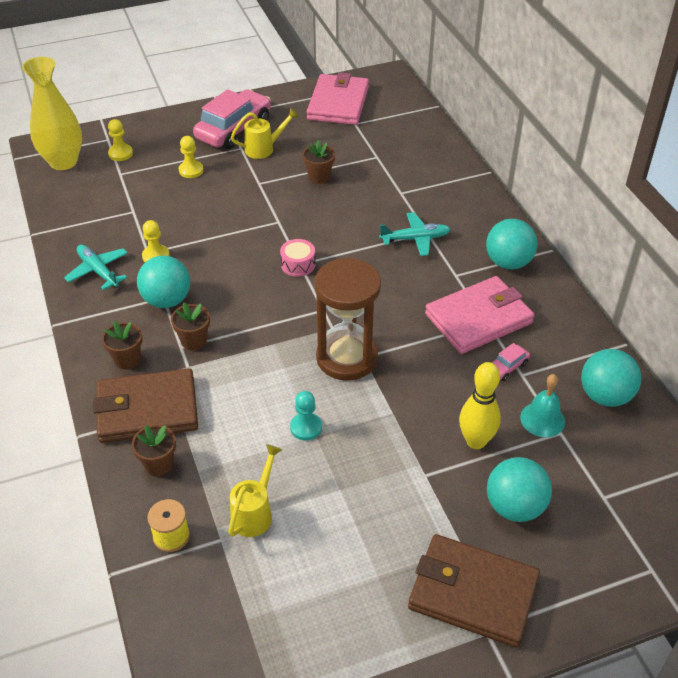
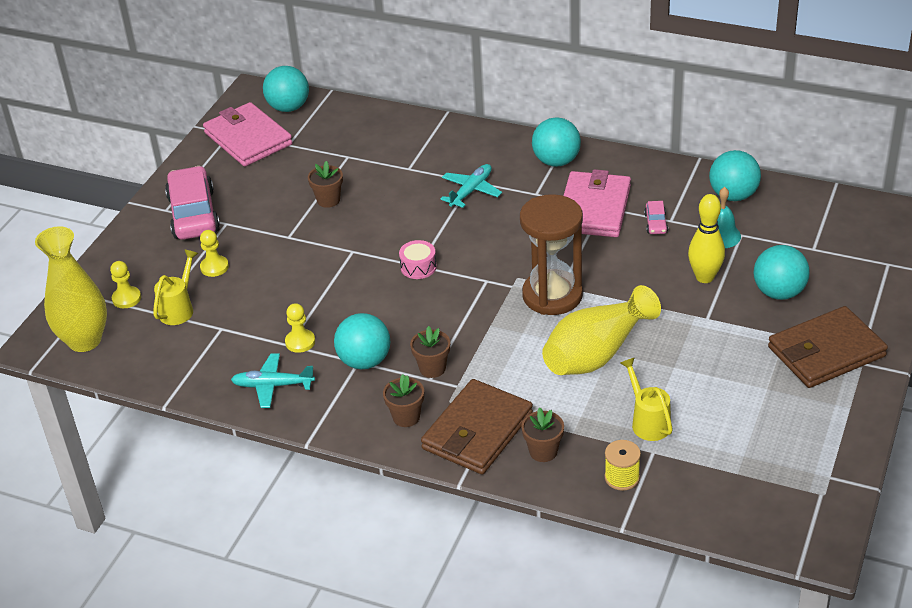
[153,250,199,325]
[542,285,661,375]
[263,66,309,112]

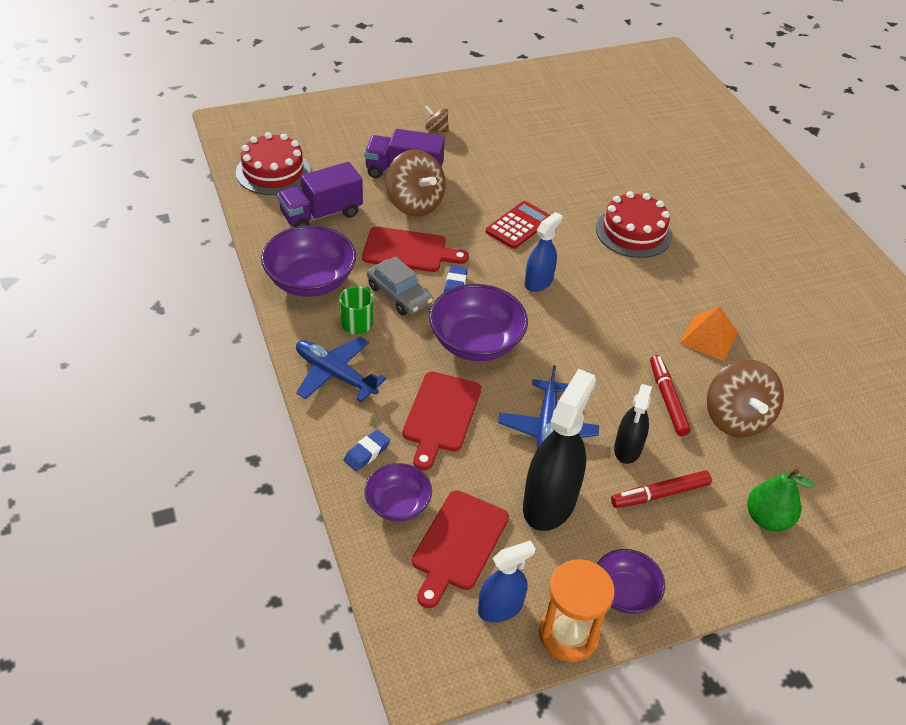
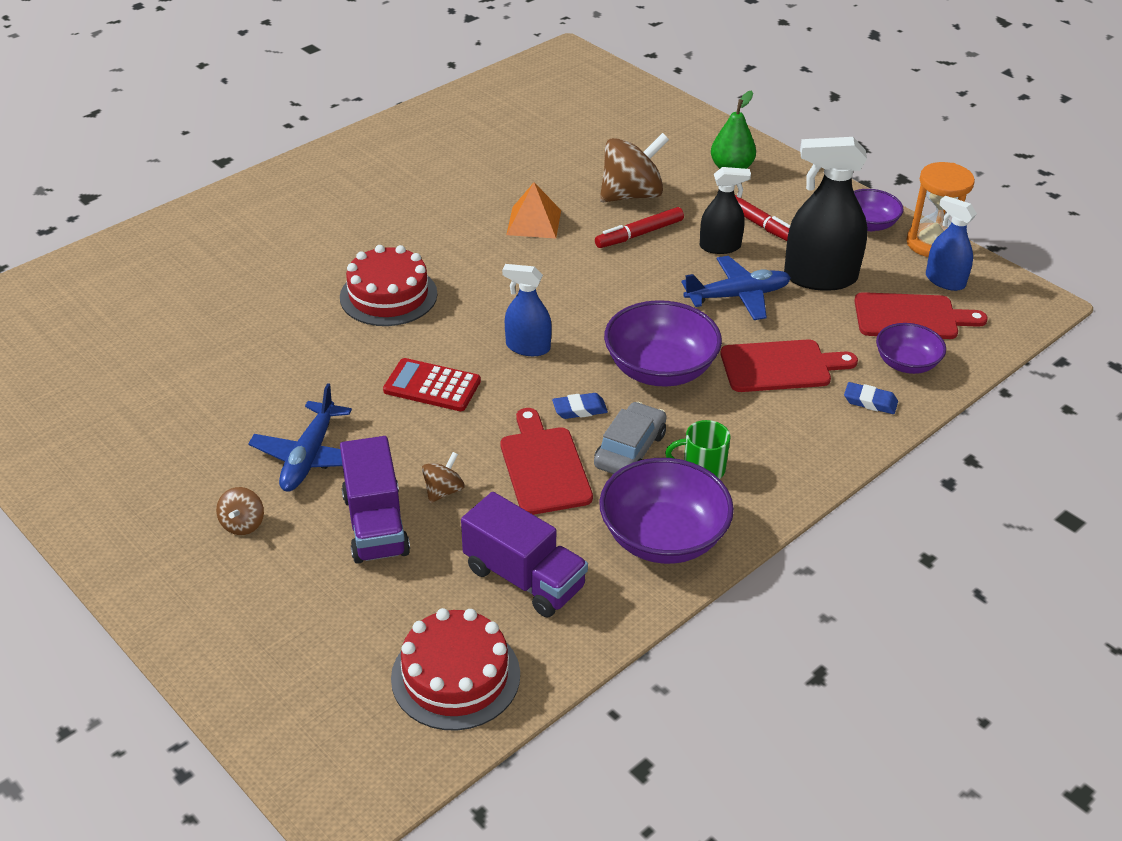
[248,383,352,491]
[422,452,465,503]

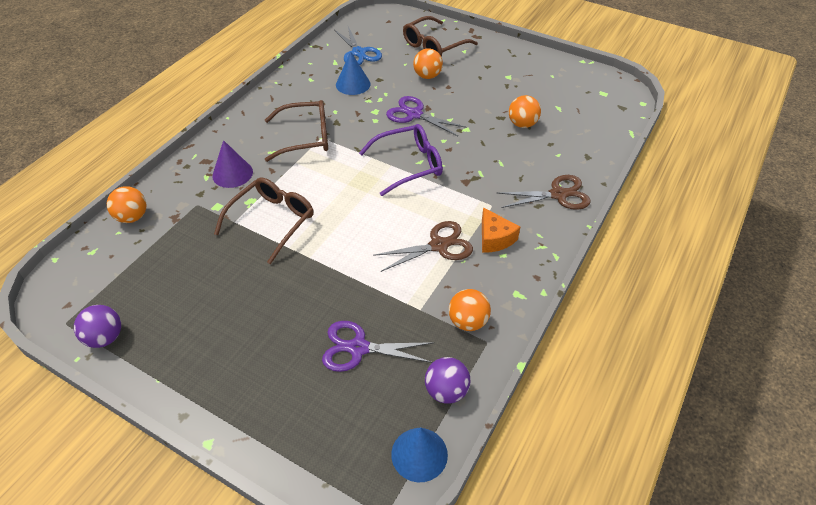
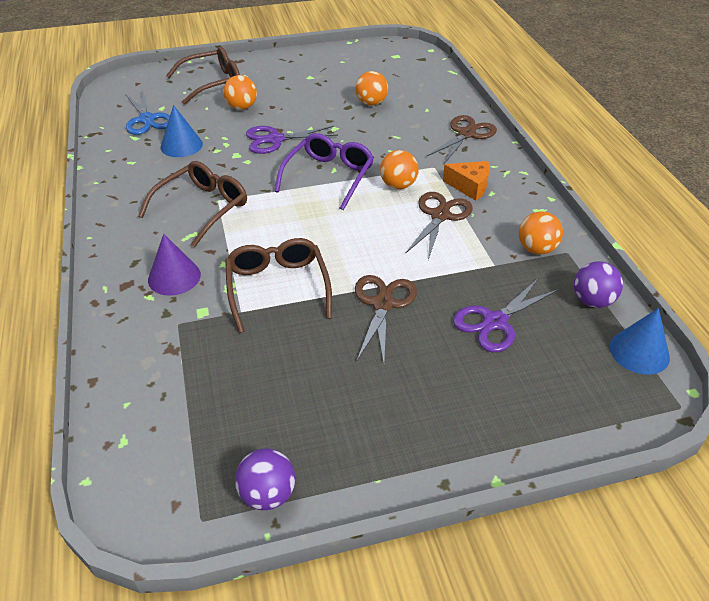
[380,150,419,189]
[125,89,170,135]
[166,46,240,105]
[355,275,417,363]

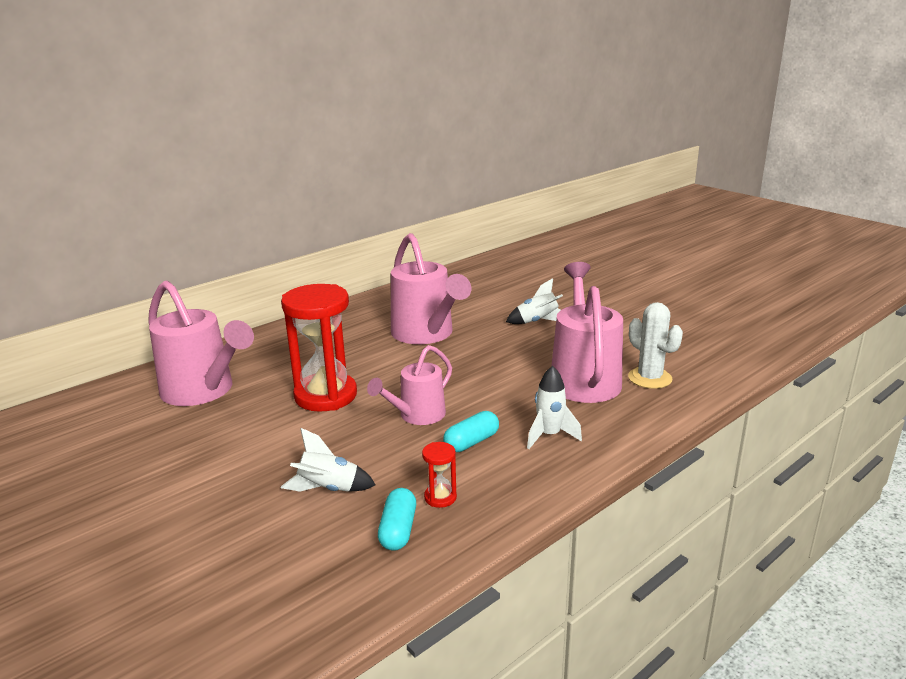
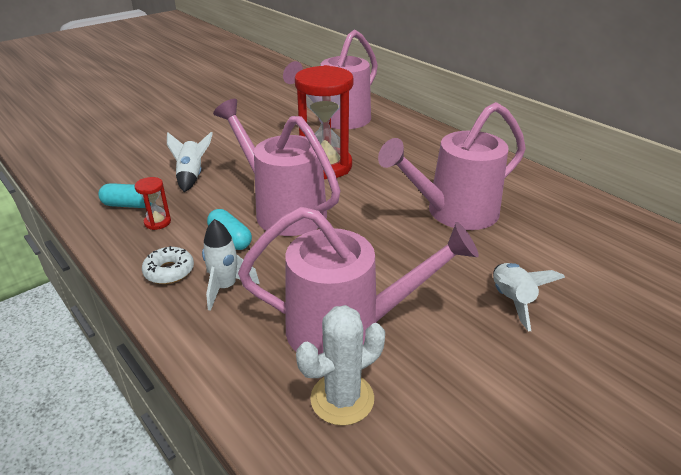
[213,99,341,236]
[142,246,194,284]

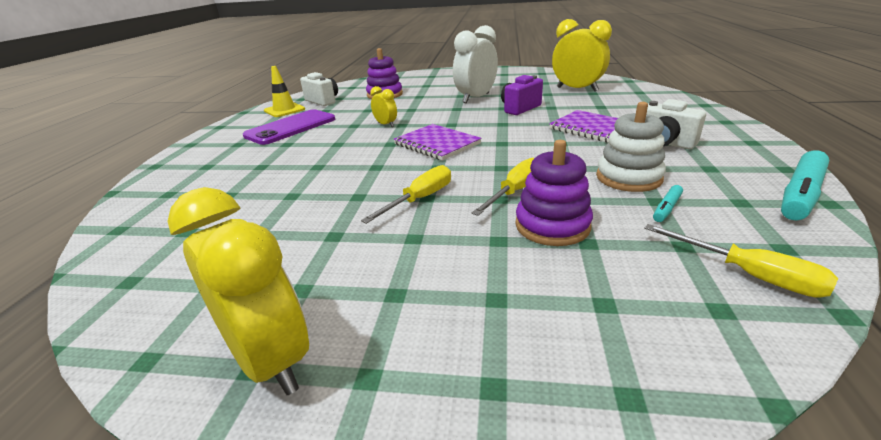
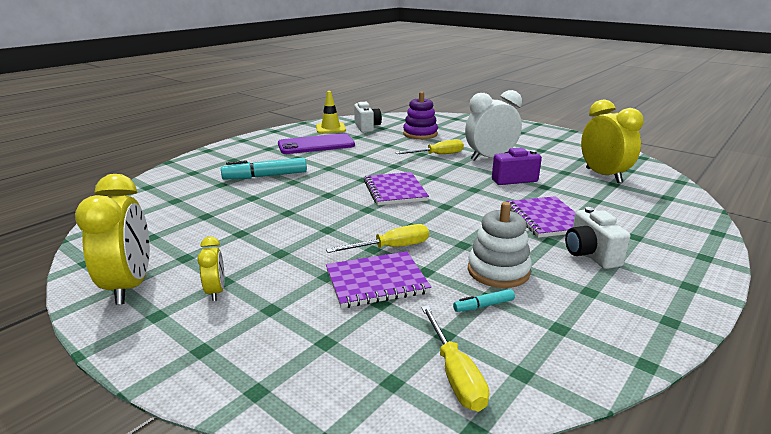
[395,139,464,154]
[197,236,225,301]
[326,252,431,308]
[221,158,307,179]

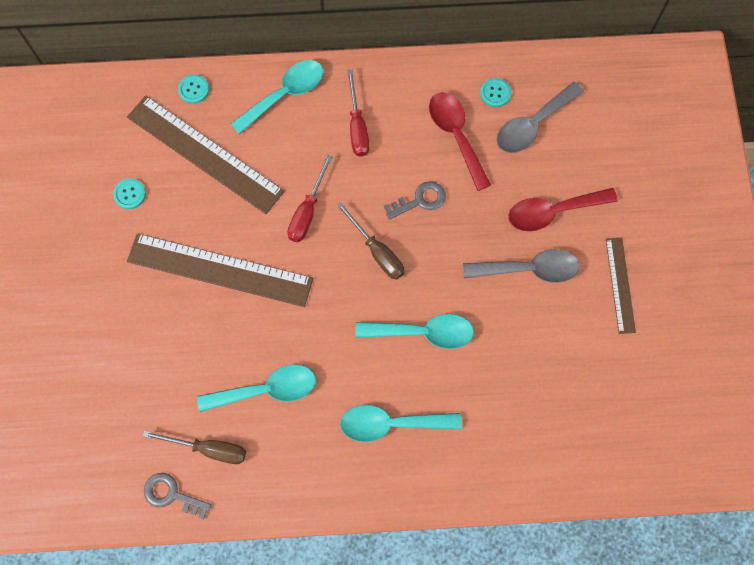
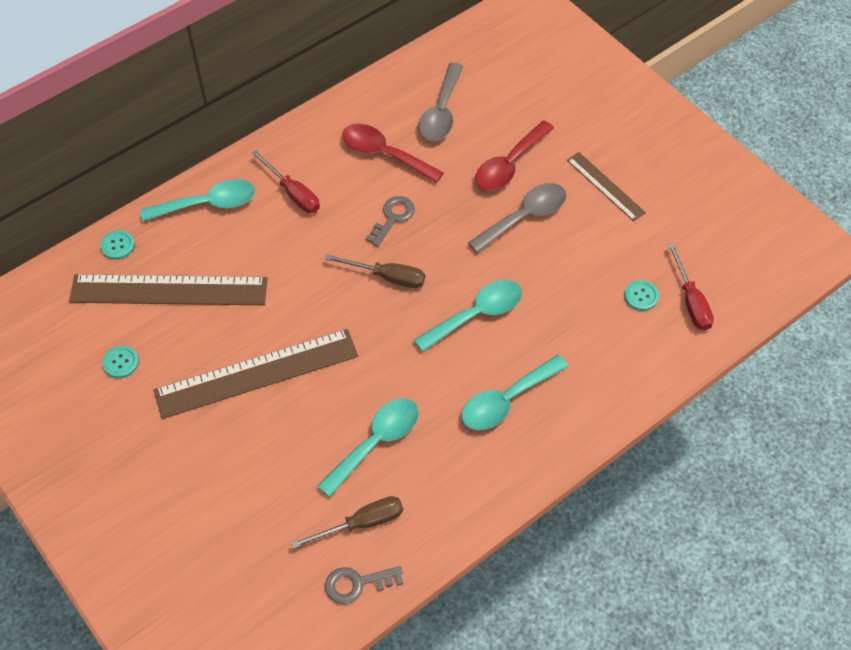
[140,179,255,222]
[668,243,714,330]
[624,280,659,311]

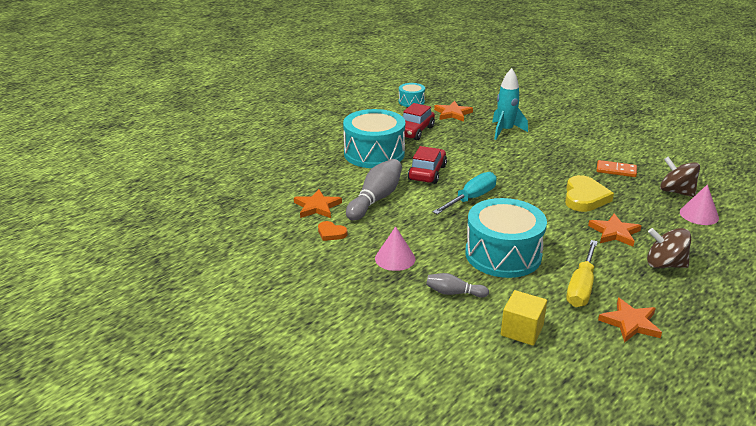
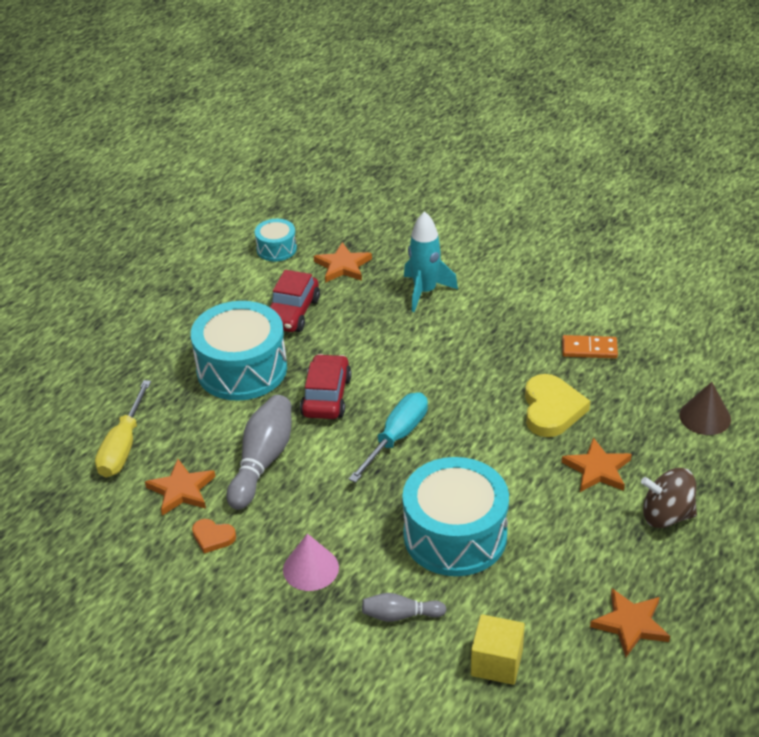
[95,380,151,477]
[660,157,700,197] (first image)
[679,382,731,435]

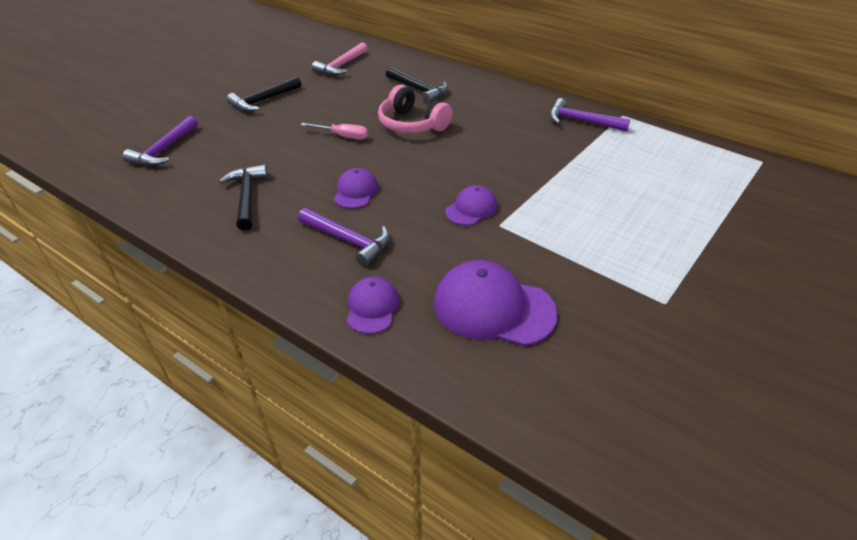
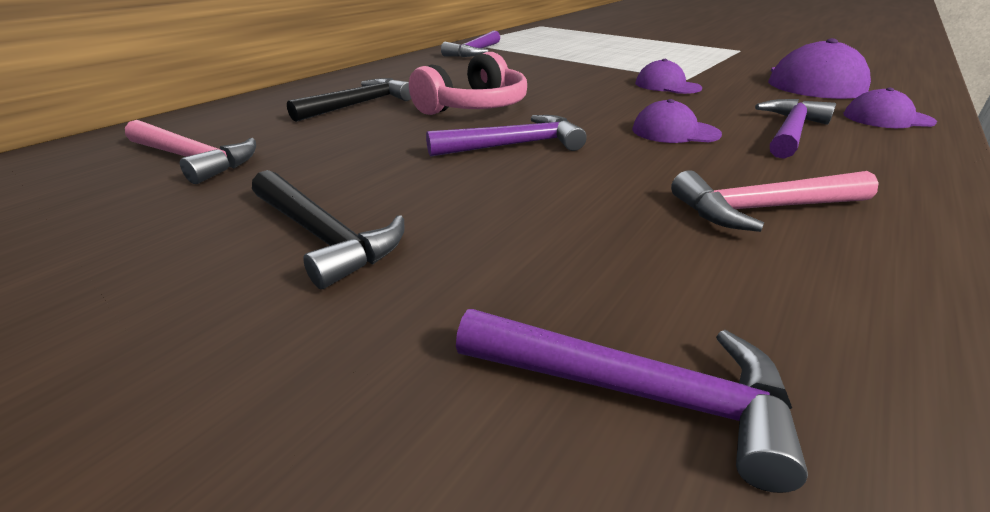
[671,170,879,232]
[426,115,587,157]

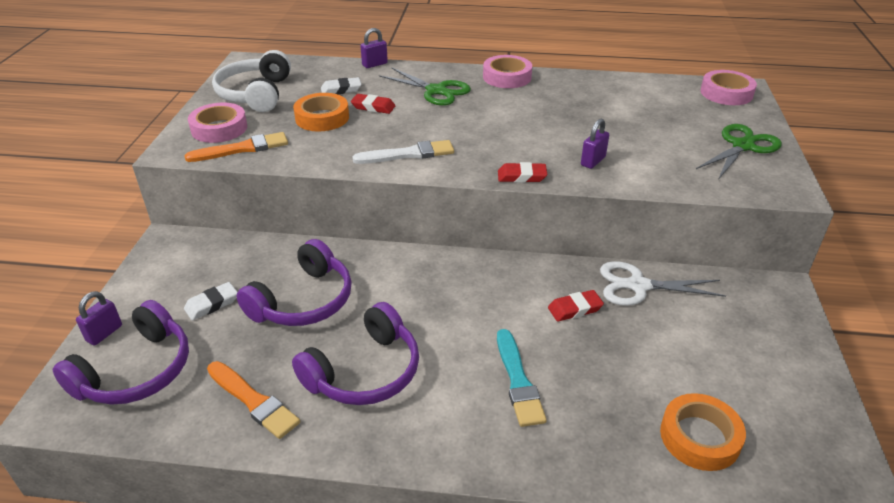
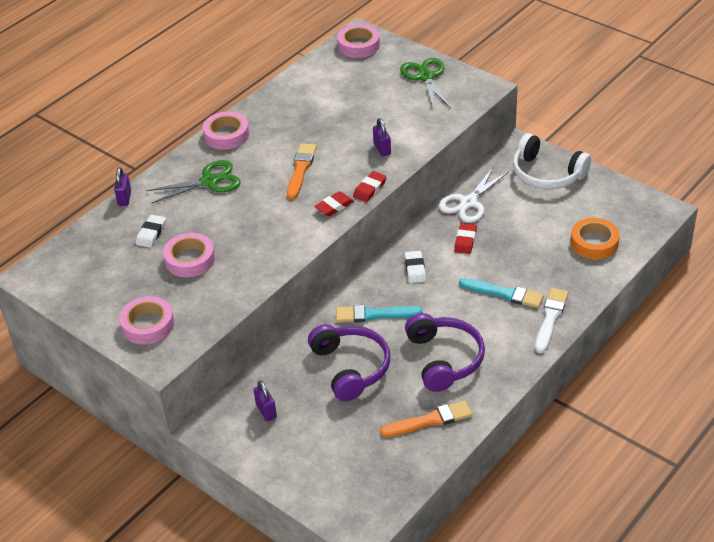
[53,300,189,405] (first image)
[253,380,277,421]
[287,143,317,199]
[405,251,426,283]
[513,133,591,189]
[163,233,215,277]
[315,191,354,216]
[535,288,568,353]
[336,305,422,322]

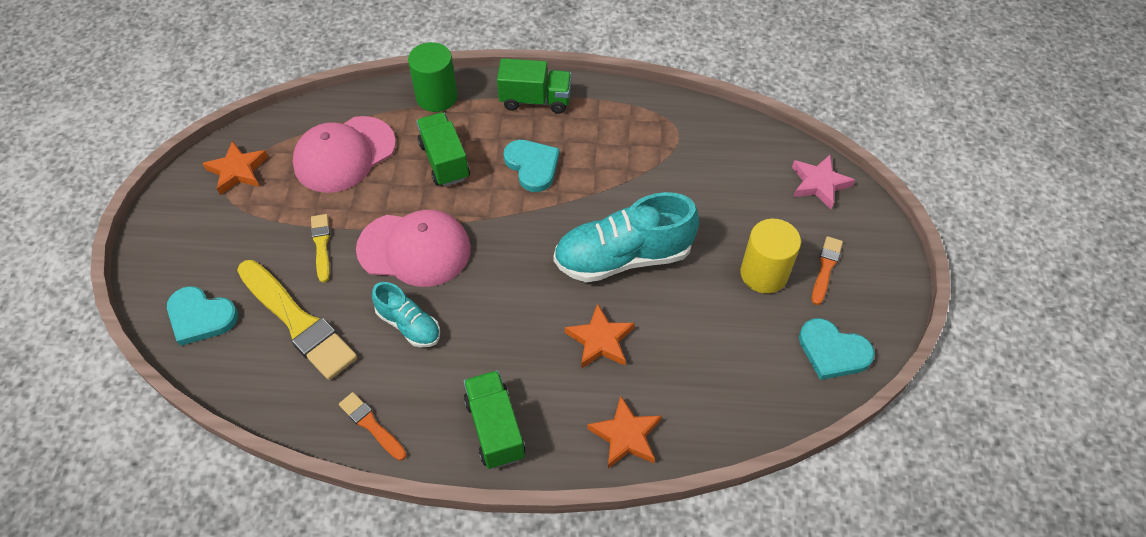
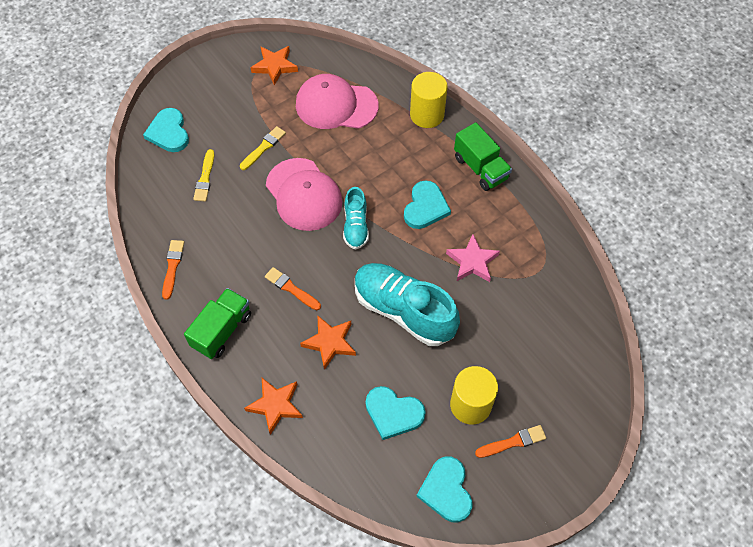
[193,149,214,202]
[343,187,369,250]
[410,72,448,128]
[416,112,470,187] (first image)
[446,234,500,282]
[265,267,321,310]
[366,386,426,440]

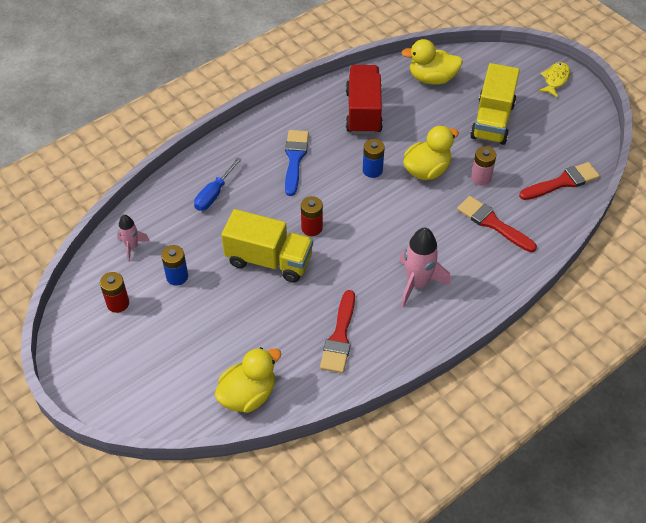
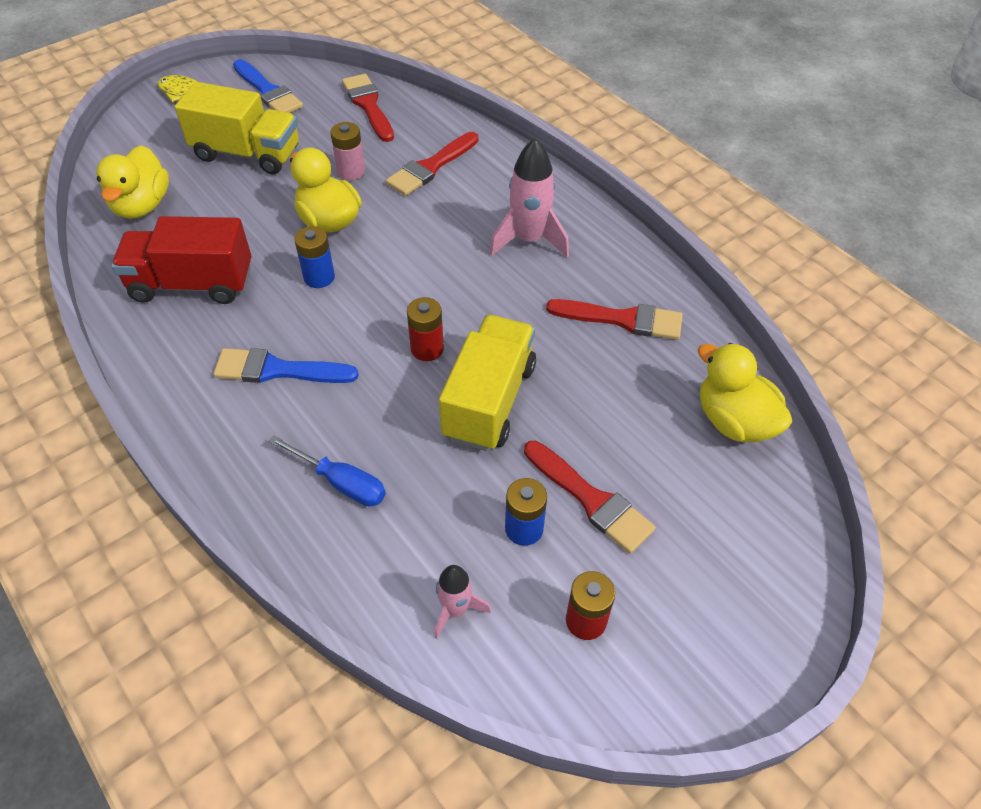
[233,59,303,113]
[524,441,656,554]

